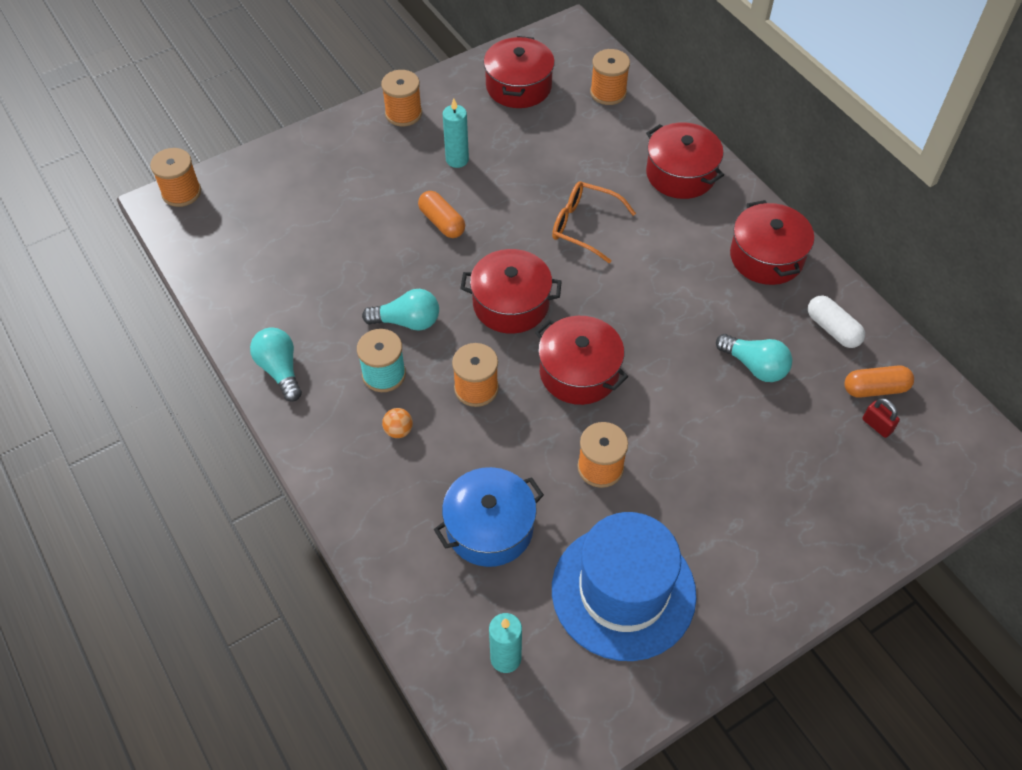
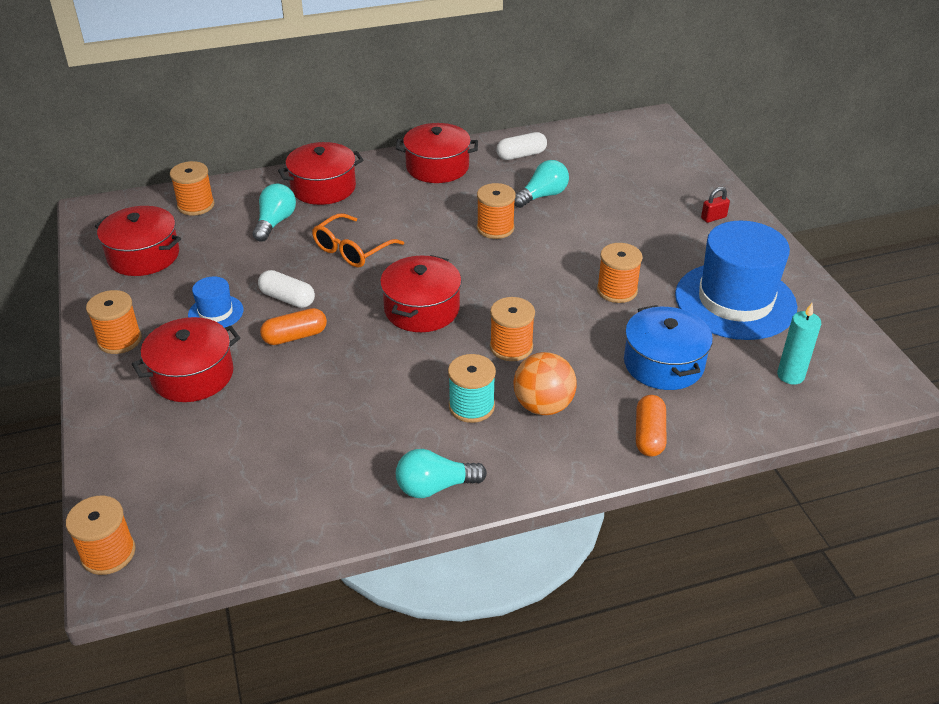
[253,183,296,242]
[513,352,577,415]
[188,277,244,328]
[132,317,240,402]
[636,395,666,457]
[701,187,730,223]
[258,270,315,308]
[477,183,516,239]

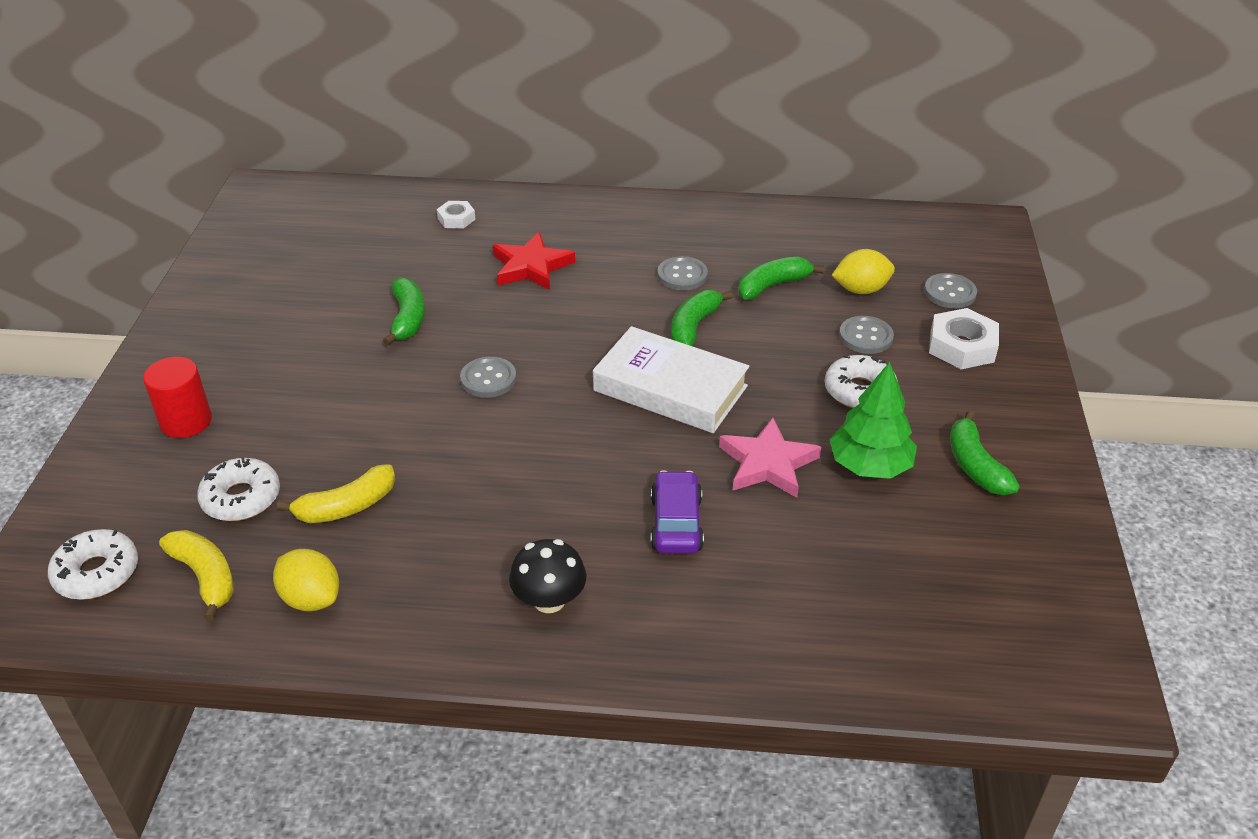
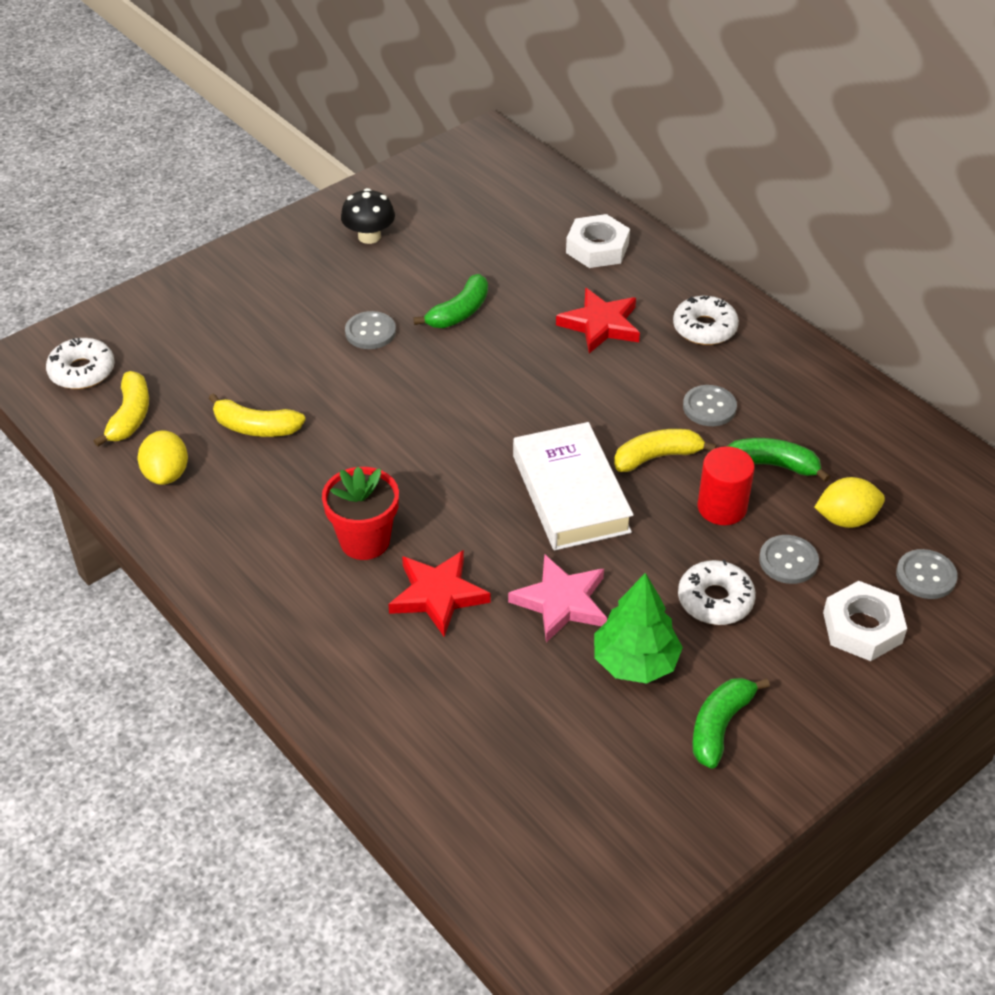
[698,446,755,525]
[673,296,739,345]
[566,214,630,268]
[345,311,396,349]
[341,188,395,244]
[388,550,491,637]
[614,429,716,472]
[814,477,885,528]
[322,467,399,560]

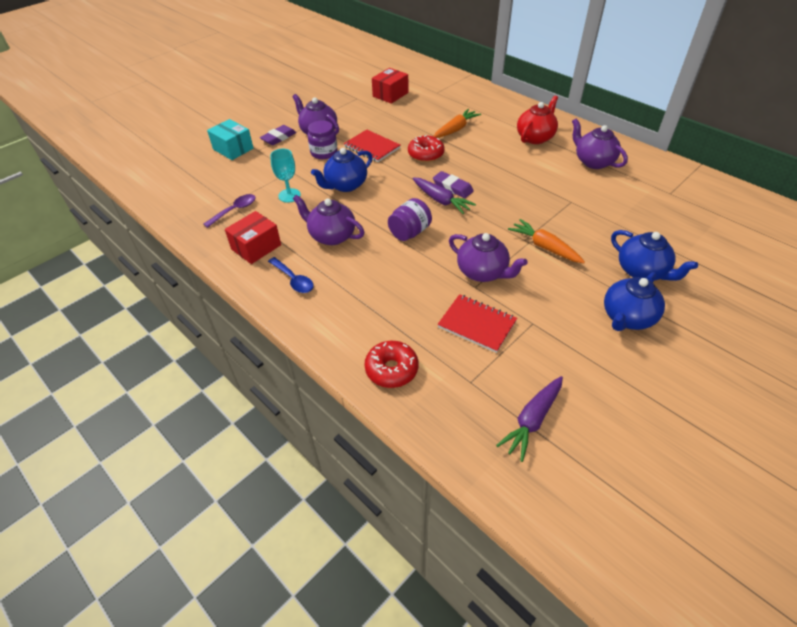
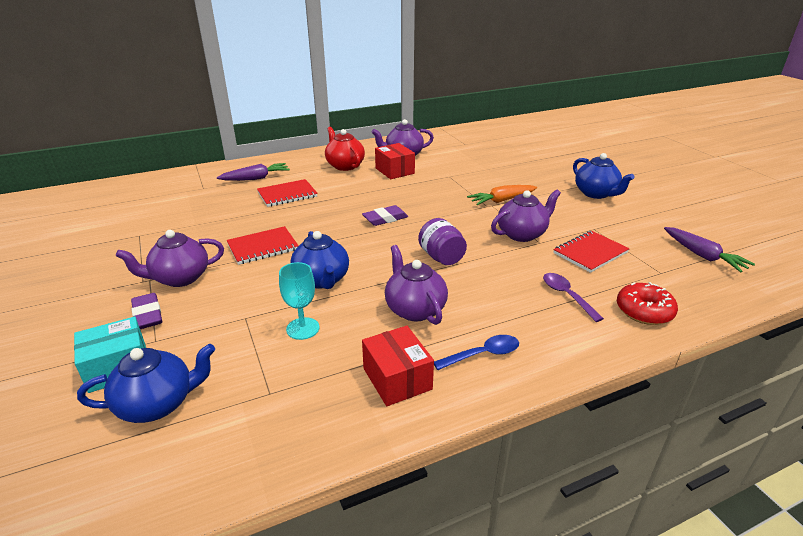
[543,273,604,322]
[385,245,448,325]
[308,120,338,159] (first image)
[375,143,415,179]
[408,135,445,162] (first image)
[217,163,290,181]
[257,179,318,207]
[77,343,215,423]

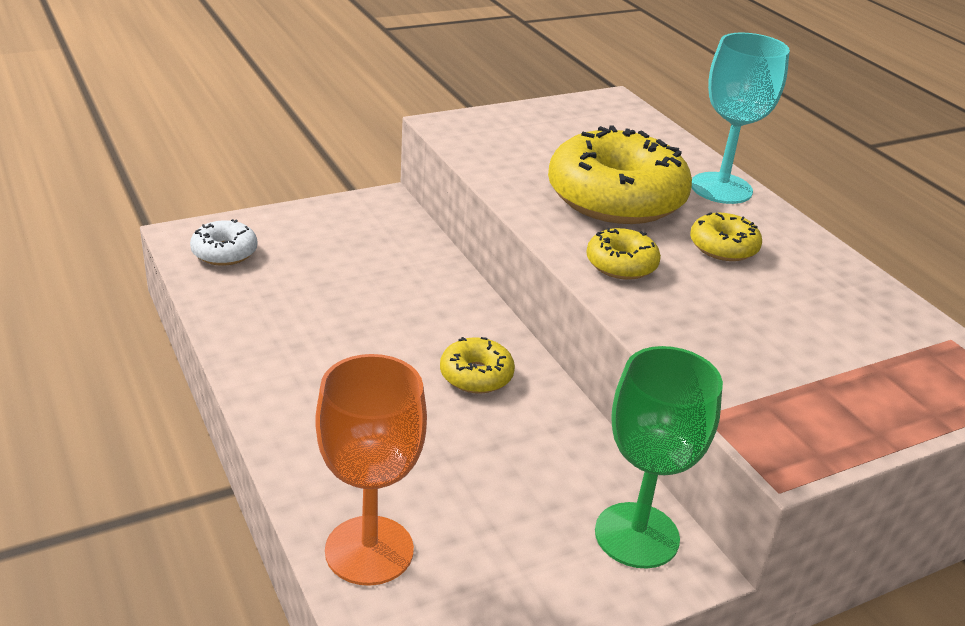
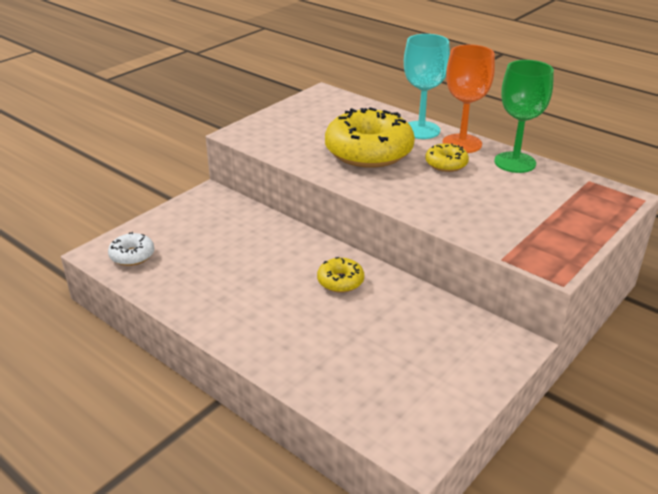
[442,44,495,153]
[586,228,661,280] (first image)
[494,60,554,173]

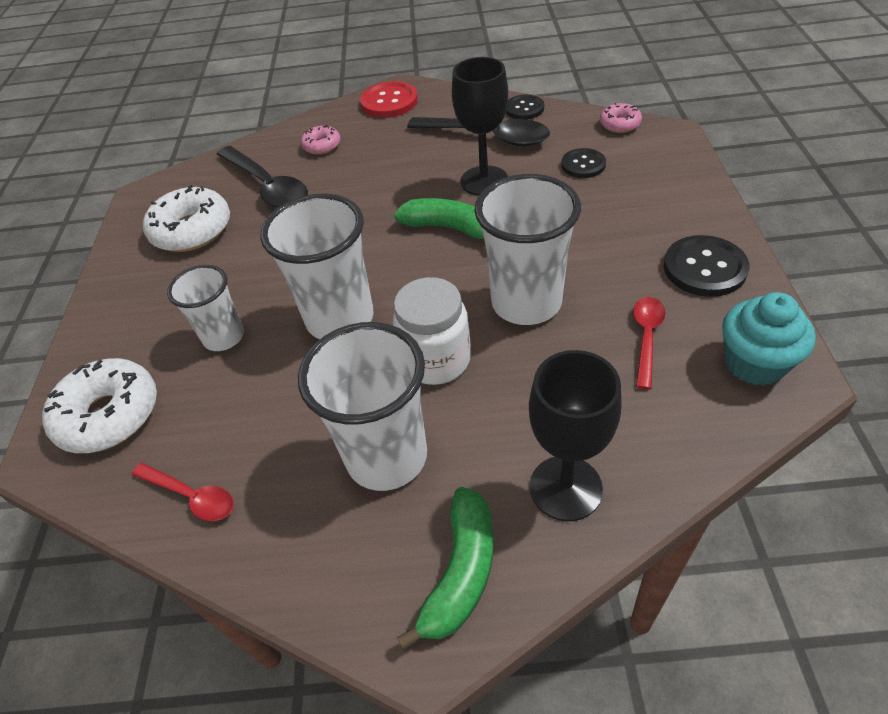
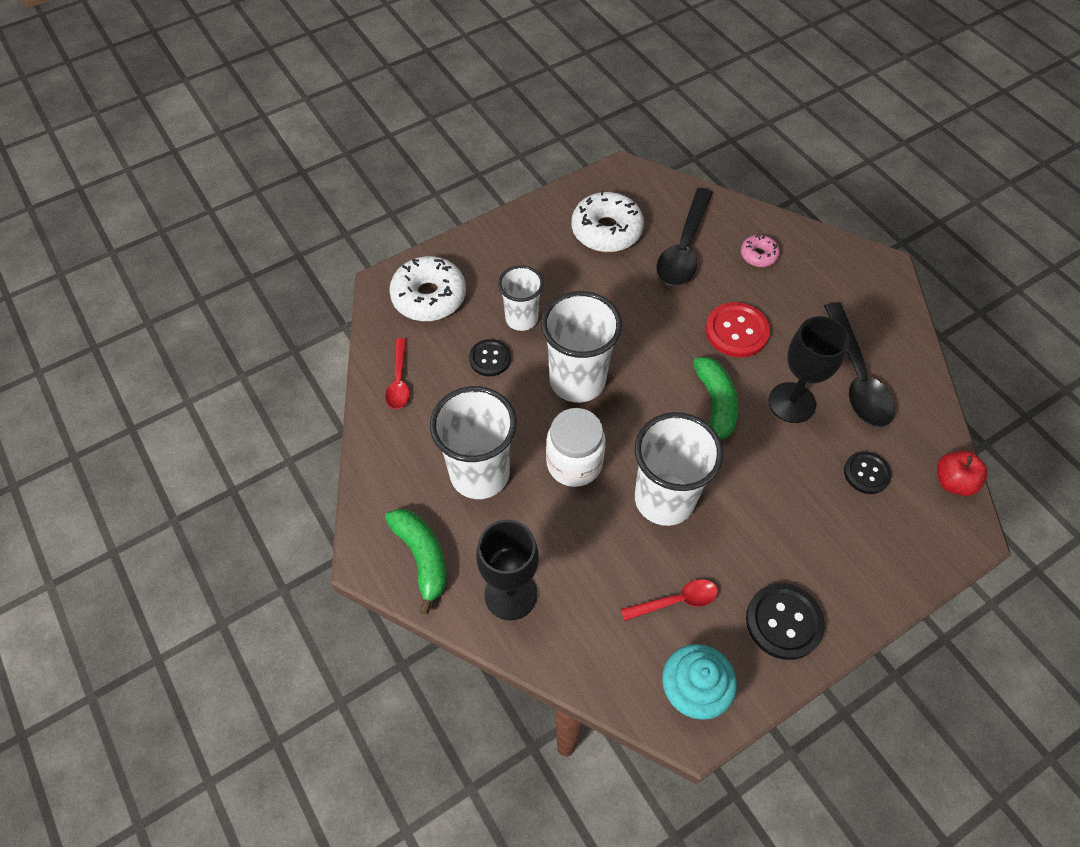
[706,302,770,357]
[385,508,447,615]
[469,339,511,376]
[937,450,988,496]

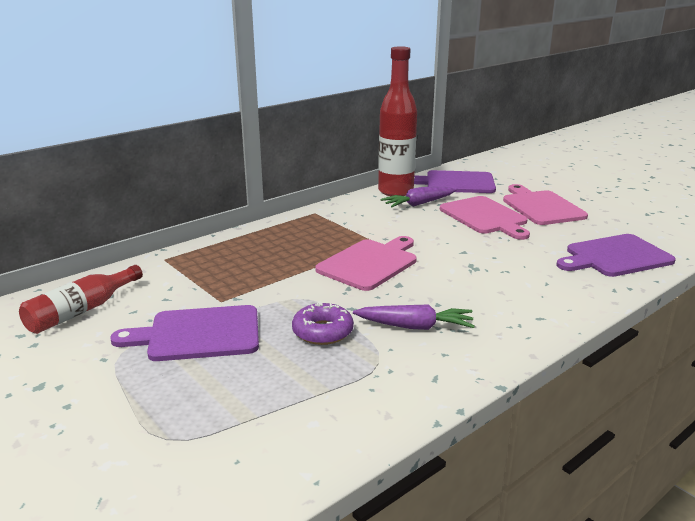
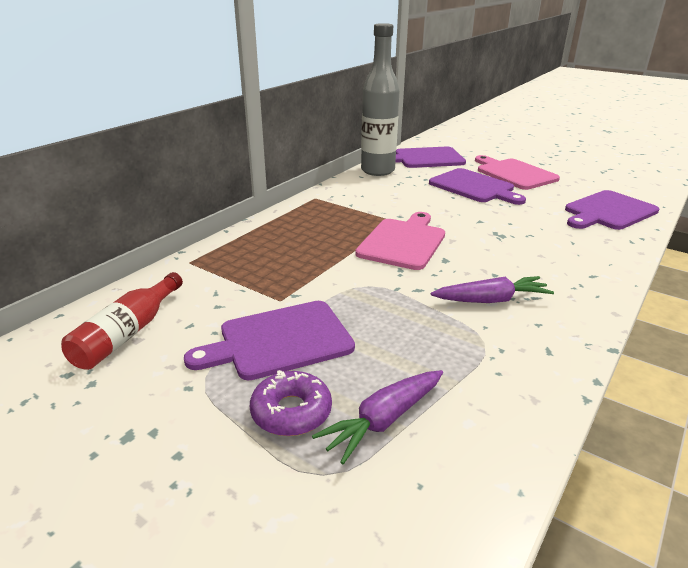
[250,370,332,436]
[361,23,399,176]
[312,370,443,464]
[429,168,526,205]

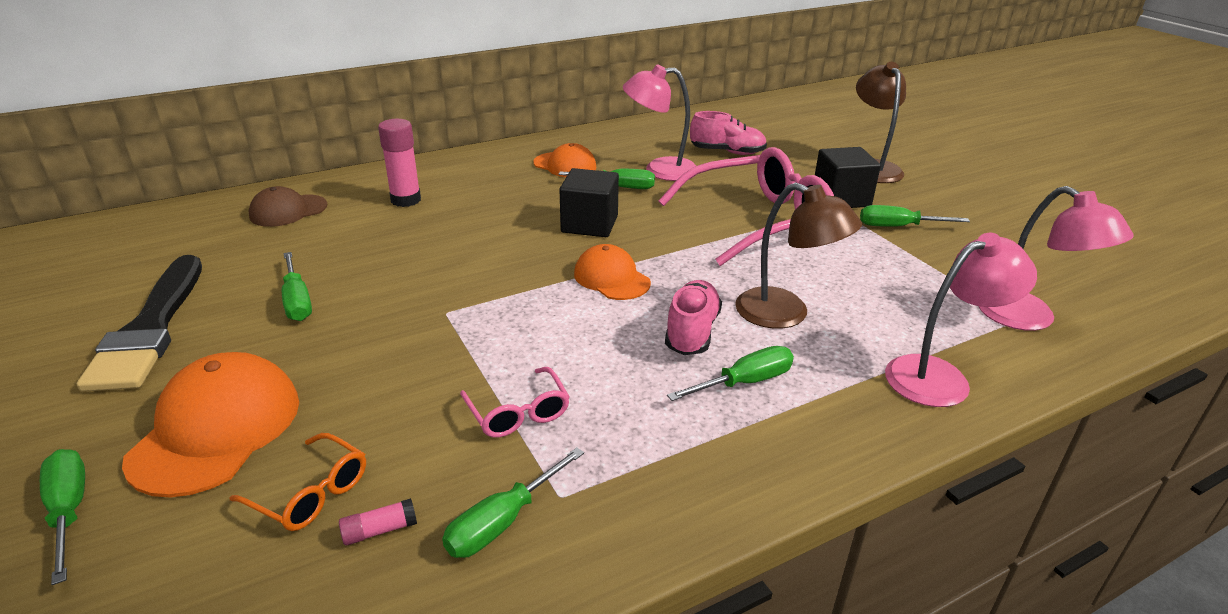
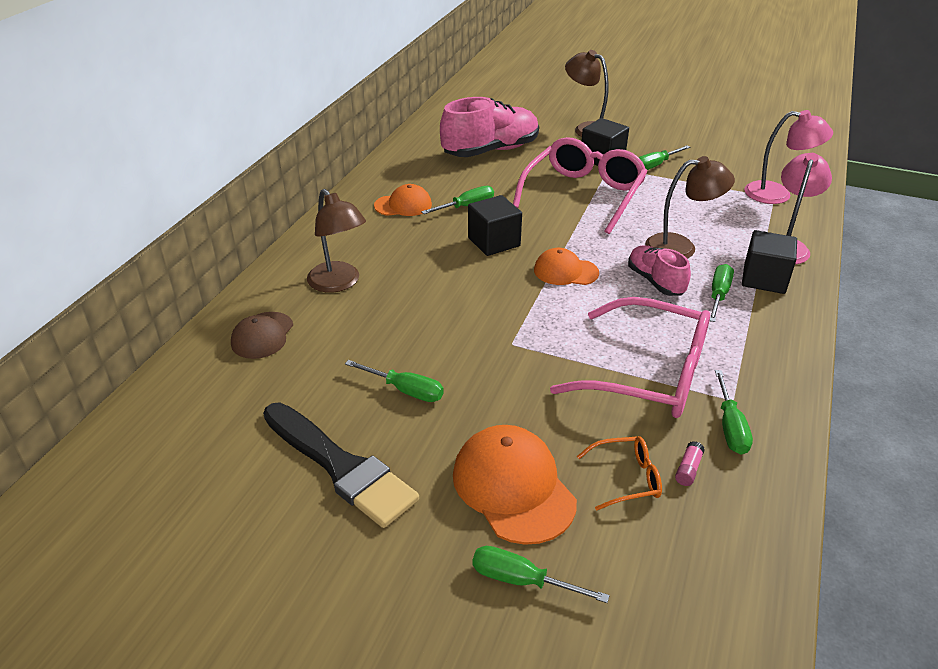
[307,189,366,293]
[550,297,710,418]
[623,64,696,181] (first image)
[440,97,539,157]
[742,230,797,294]

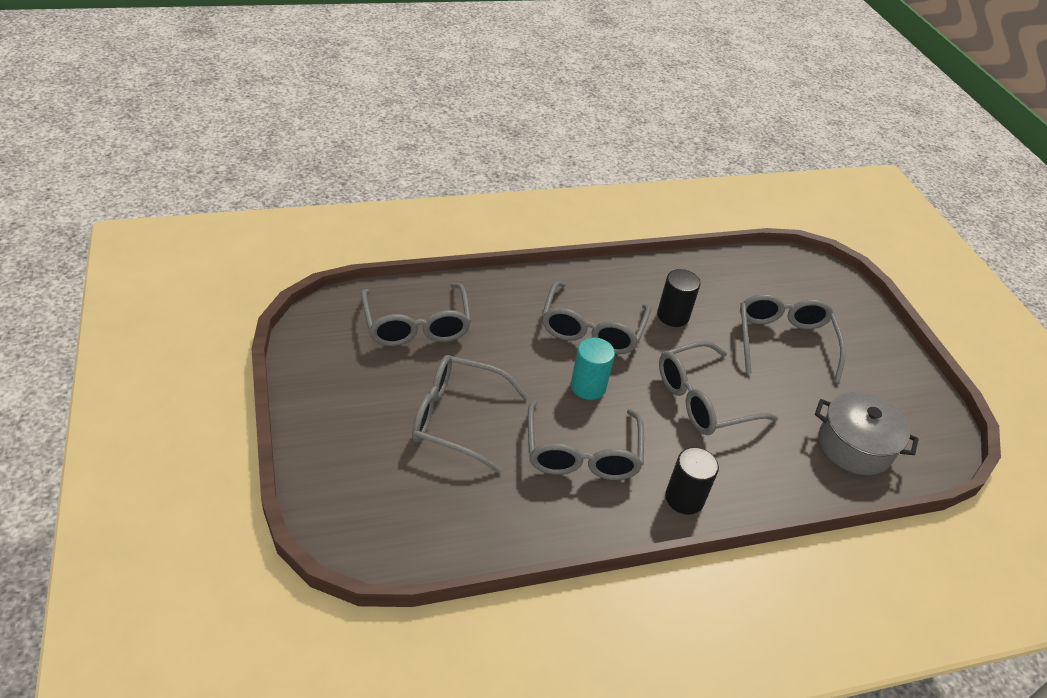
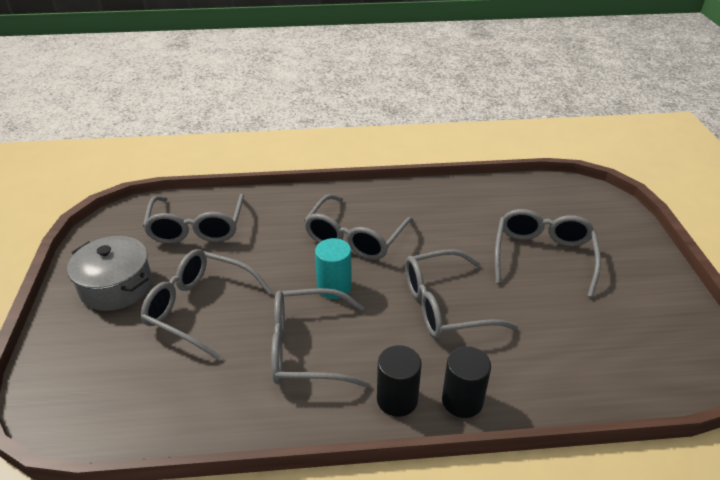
[271,288,371,388]
[442,346,491,418]
[67,236,152,311]

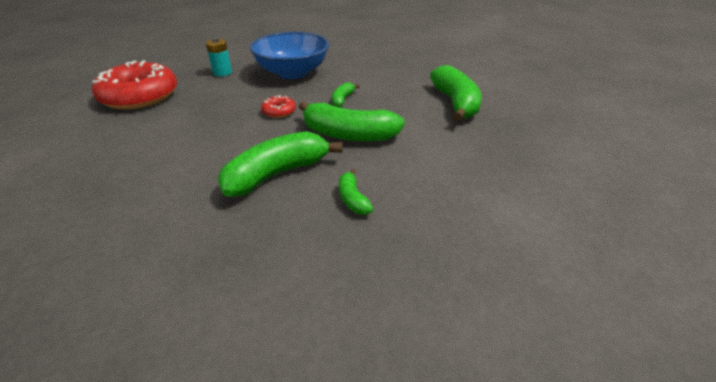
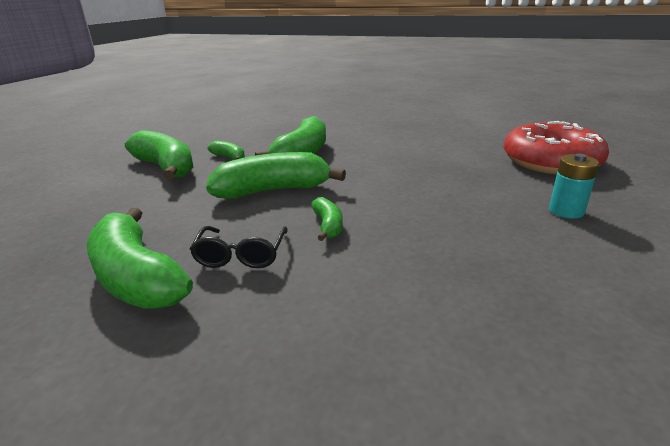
[250,32,329,79] (first image)
[261,95,296,118] (first image)
[125,130,193,180]
[190,226,287,268]

